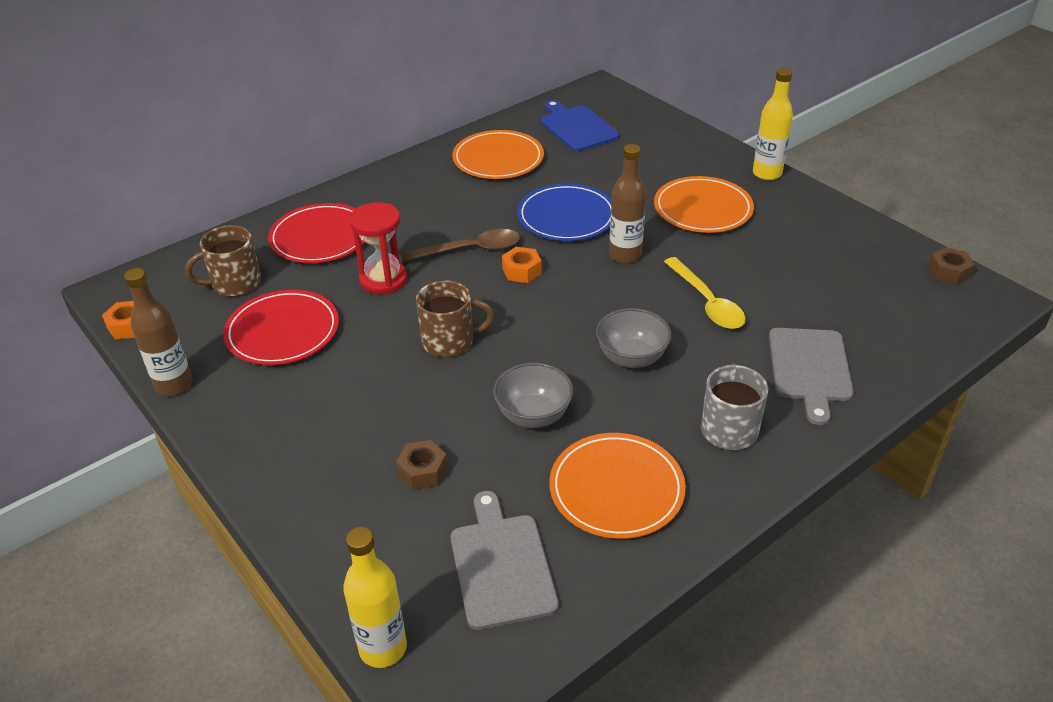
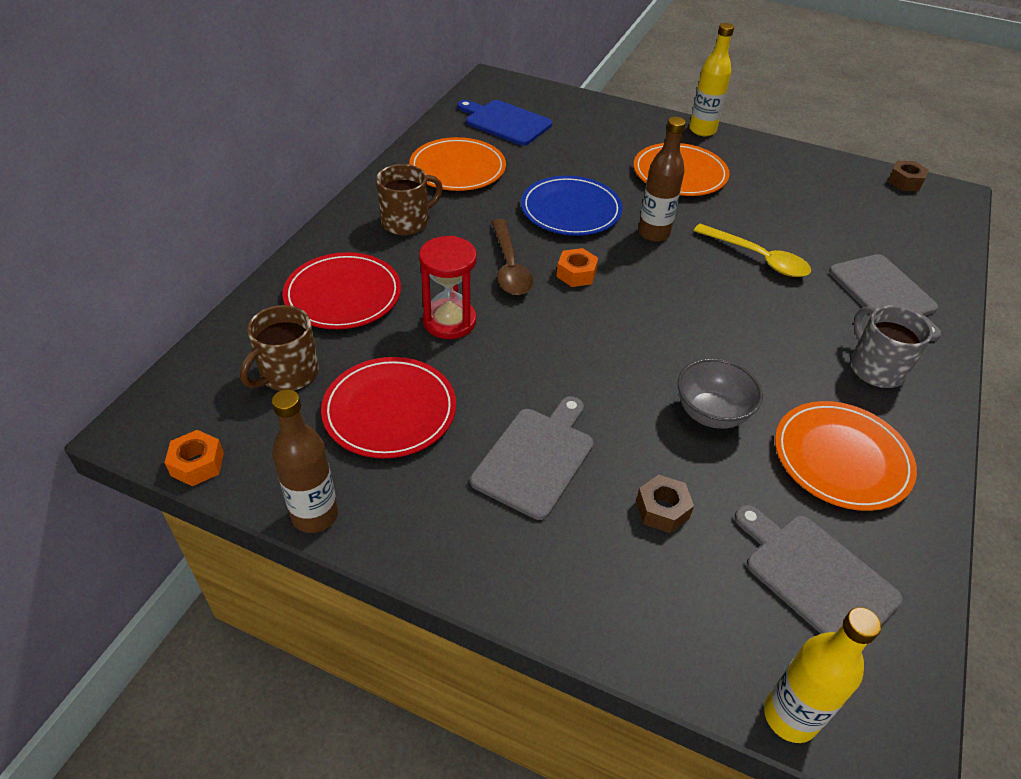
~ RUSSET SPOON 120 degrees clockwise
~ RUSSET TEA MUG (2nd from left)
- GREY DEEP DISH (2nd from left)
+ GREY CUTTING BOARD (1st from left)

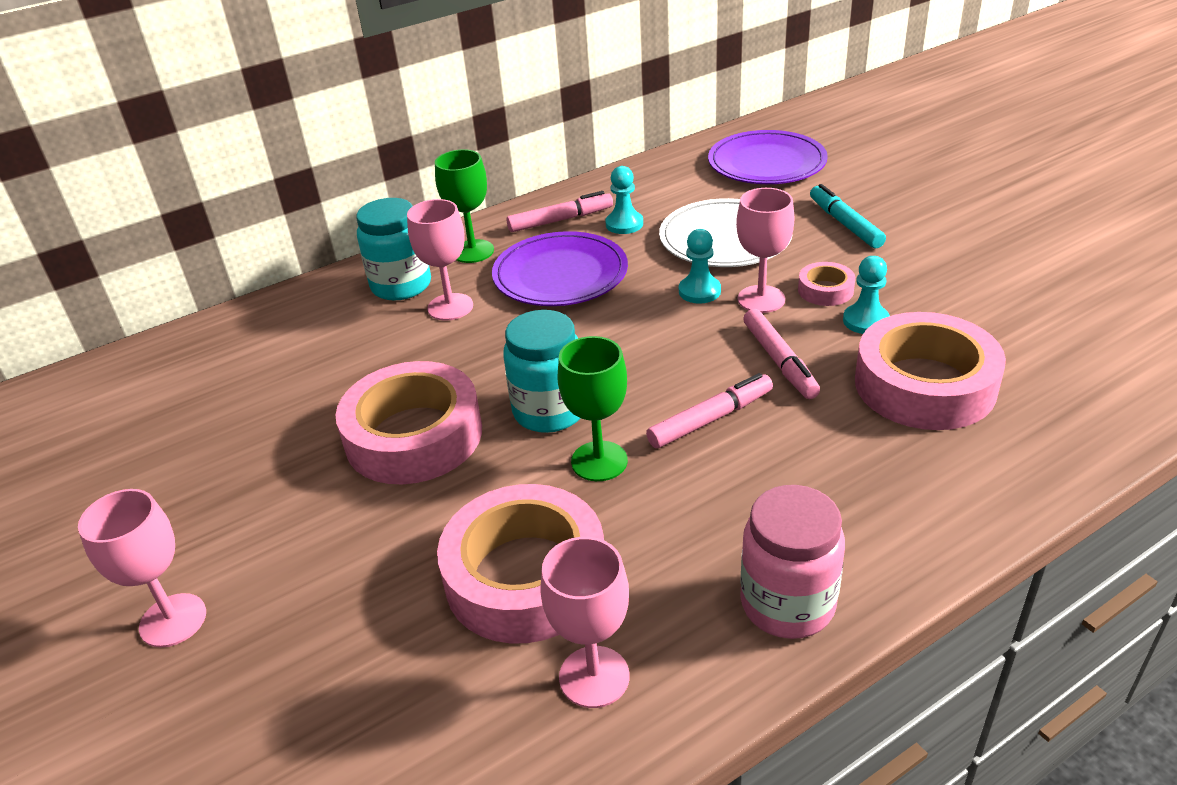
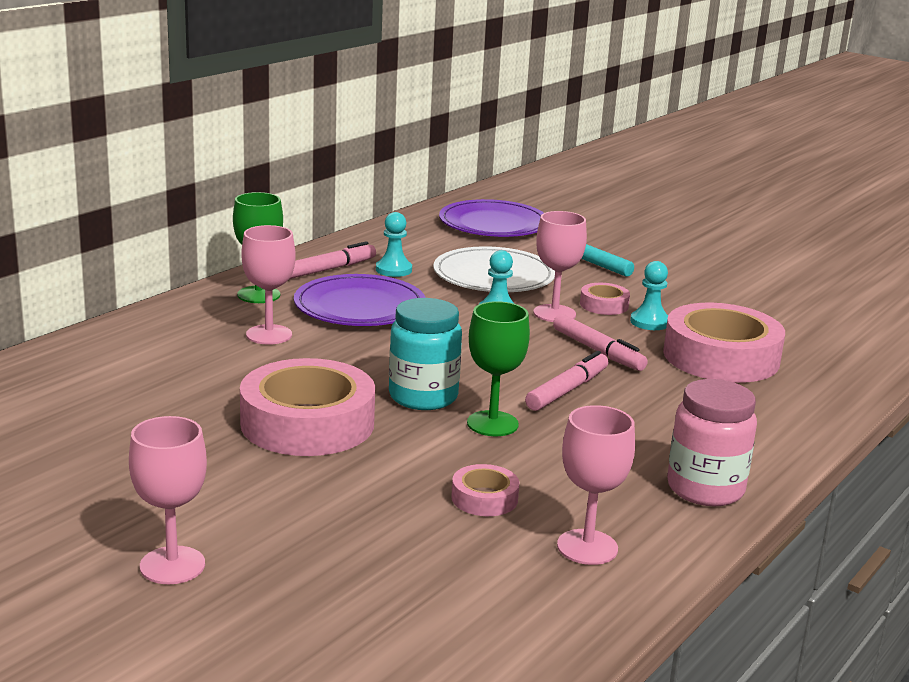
- AQUA JAM JAR (1st from left)
~ ROSE-PINK TAPE (2nd from left) x0.46

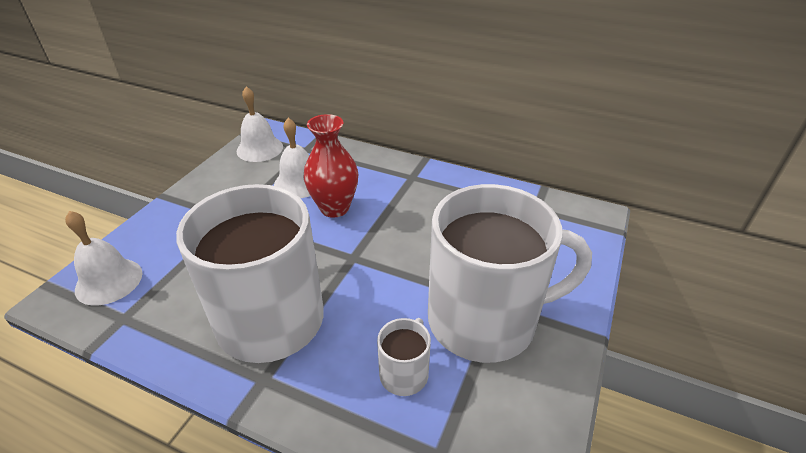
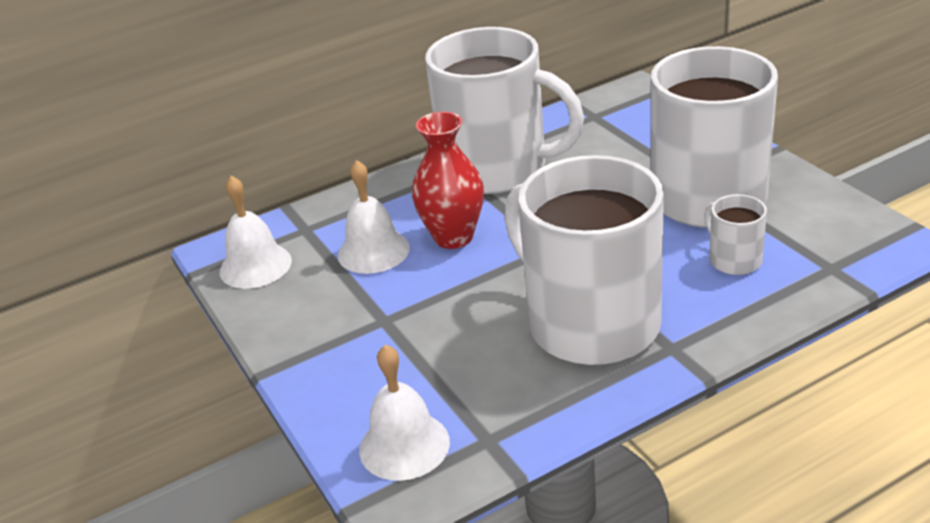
+ SNOW-WHITE TEA MUG (1st from left)

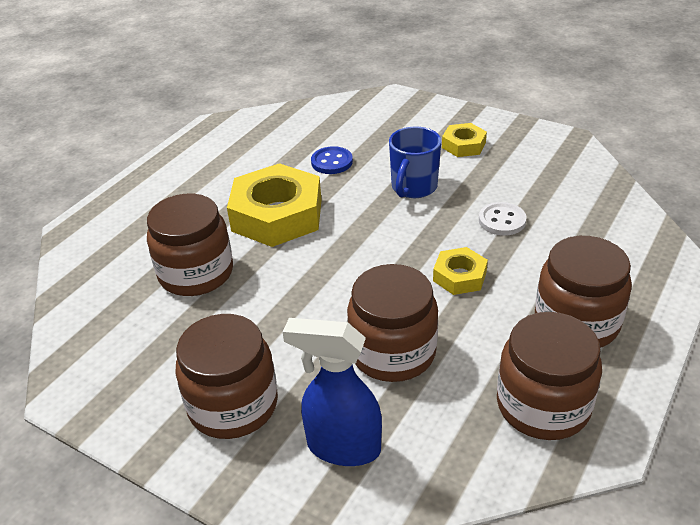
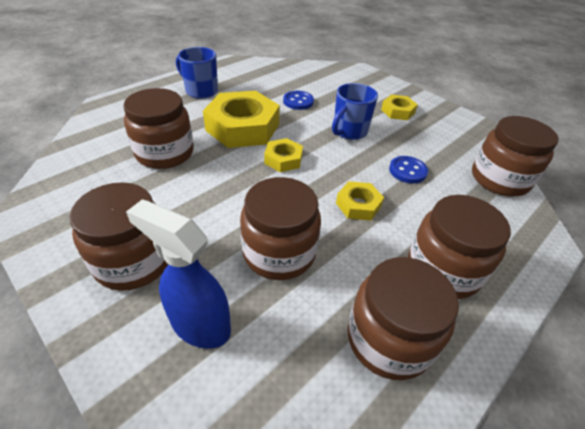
~ SNOW-WHITE SHIRT BUTTON to ROYAL BLUE SHIRT BUTTON (2nd from left)
+ ROYAL BLUE TEA MUG (1st from left)
+ RUSSET JAM JAR (6th from left)
+ GOLDEN HEXAGON NUT (2nd from left)

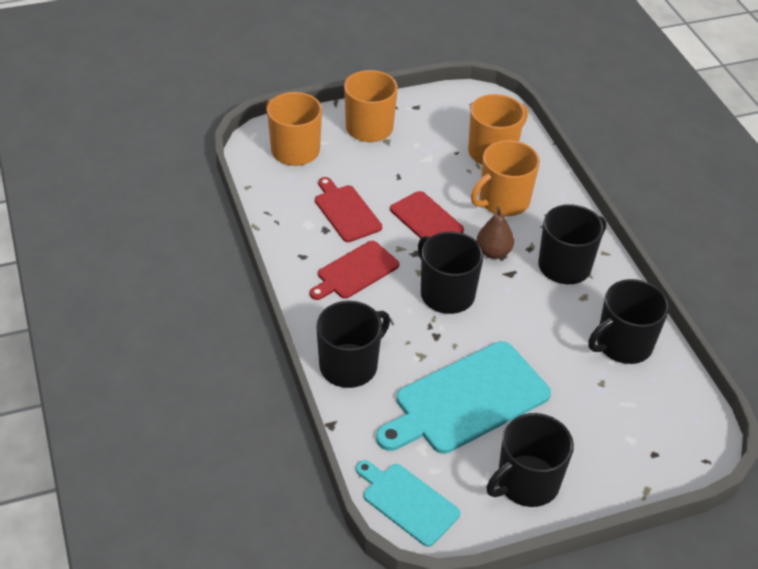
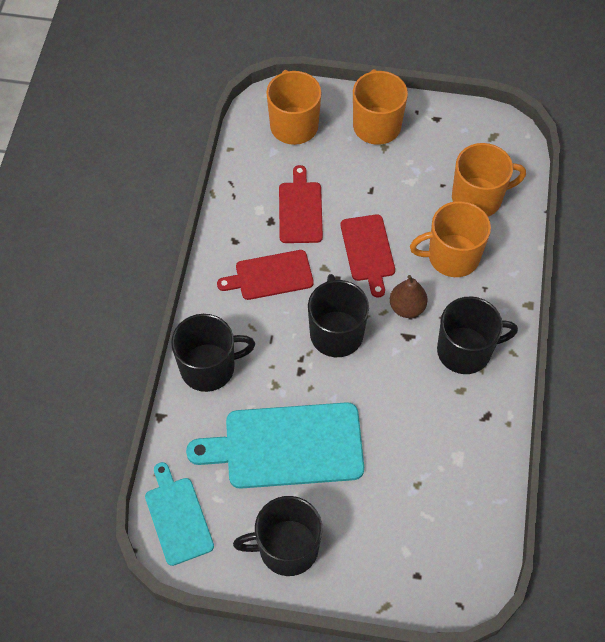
- BLACK TEA MUG (5th from left)

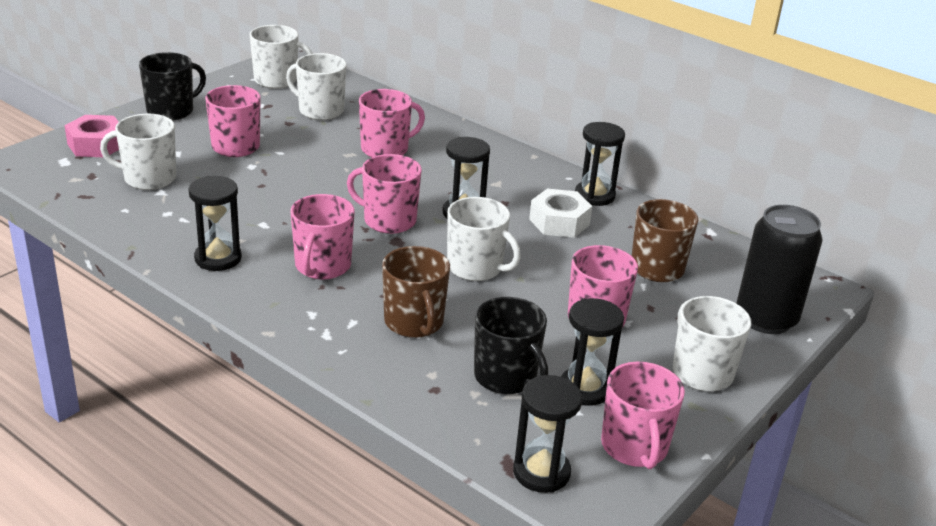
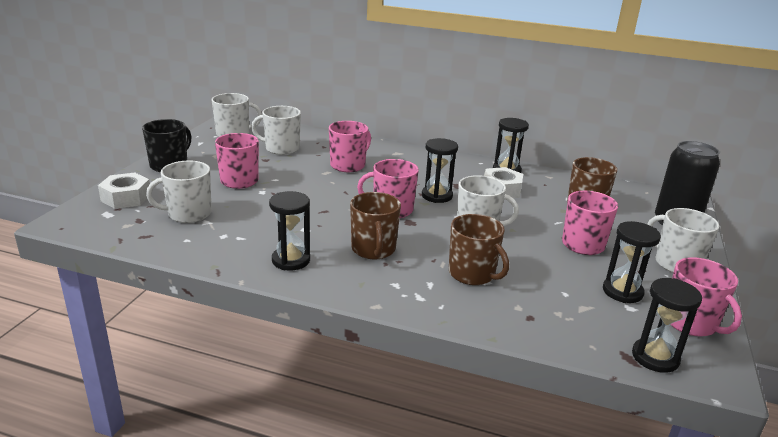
~ ROSE-PINK HEXAGON NUT to SNOW-WHITE HEXAGON NUT (1st from left)
~ ROSE-PINK TEA MUG (2nd from left) to RUSSET TEA MUG (1st from left)
- BLACK TEA MUG (2nd from left)

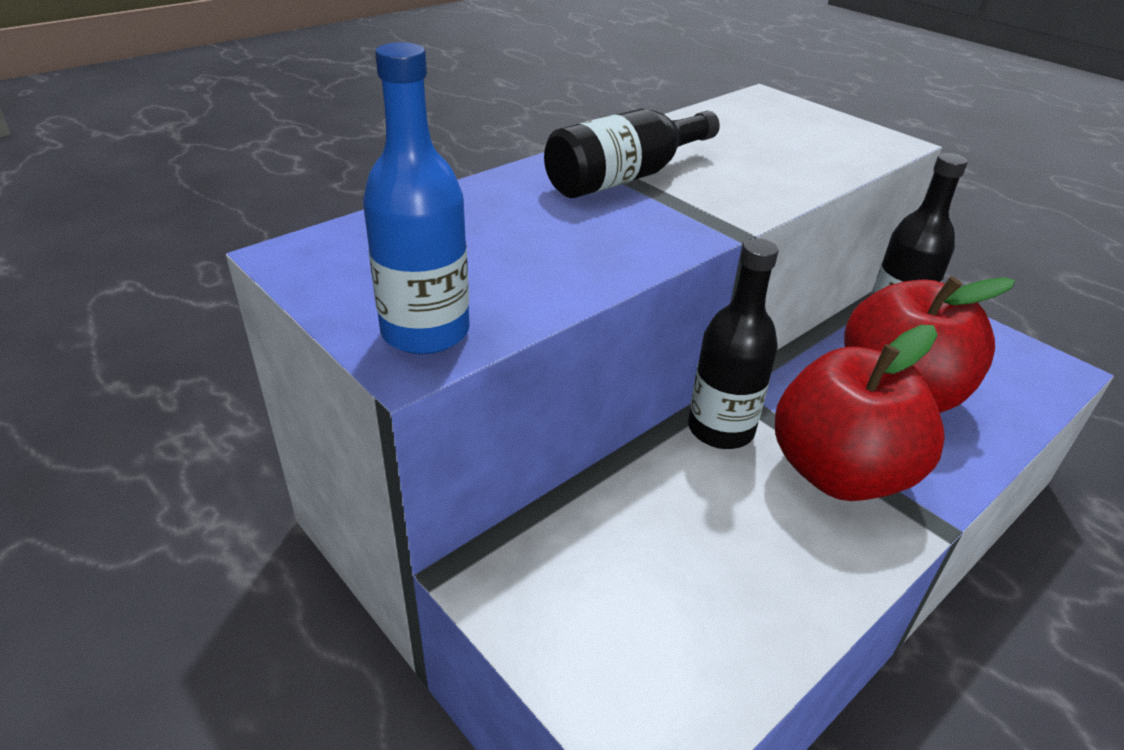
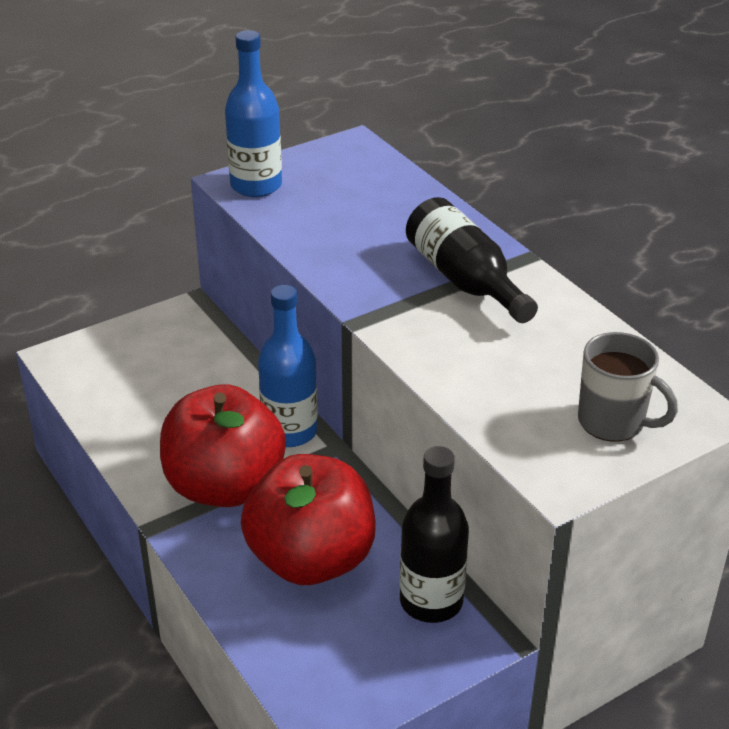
~ BLACK BOTTLE (2nd from left) to ROYAL BLUE BOTTLE (2nd from left)
+ GREY TEA MUG

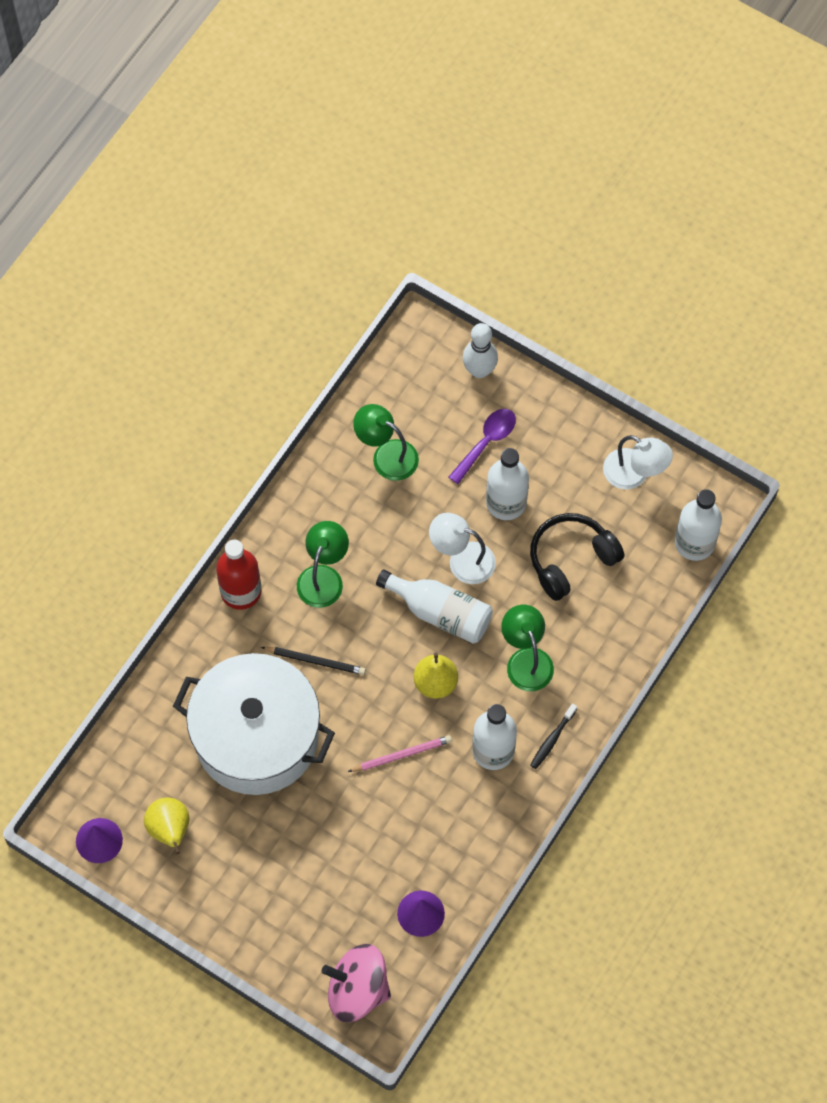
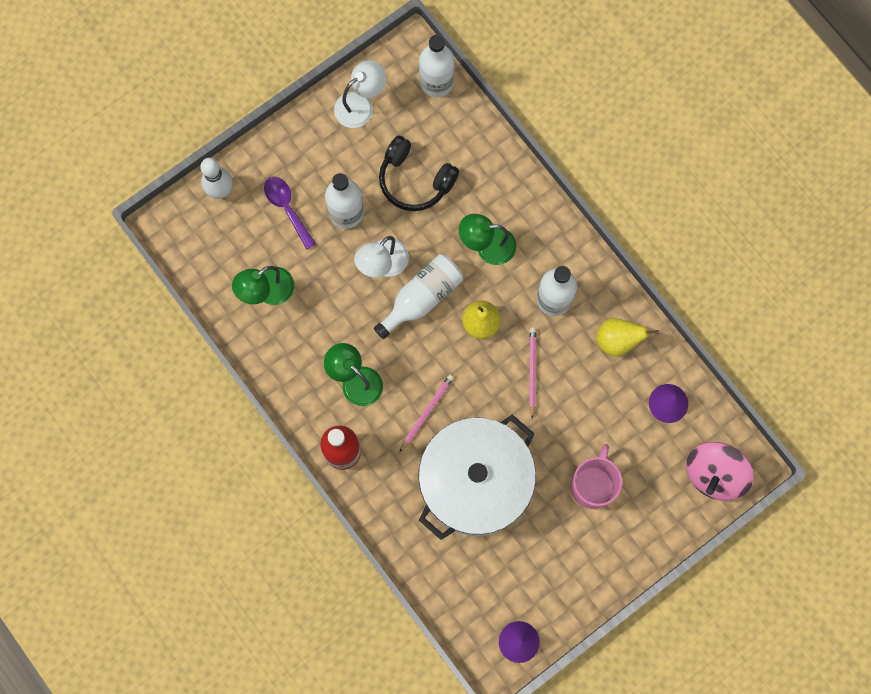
~ BLACK HEADSET 45 degrees counterclockwise
~ BLACK LEAD PENCIL to ROSE-PINK LEAD PENCIL (1st from left)
- BLACK TOOTH BRUSH
~ GOLDEN TOY PEAR (1st from left in the first image) to GOLDEN TOY PEAR (2nd from left)
+ ROSE-PINK TEA MUG

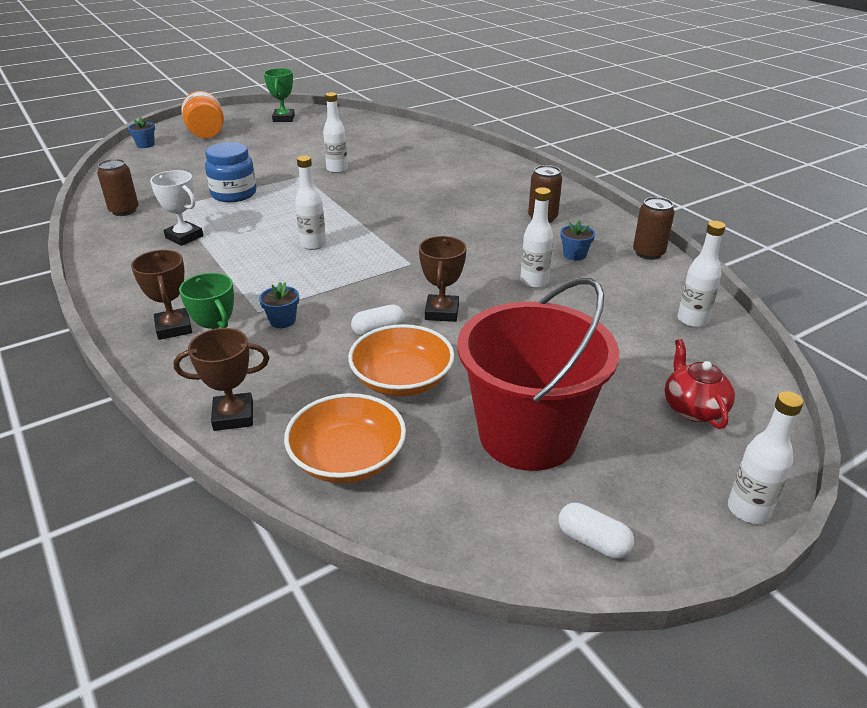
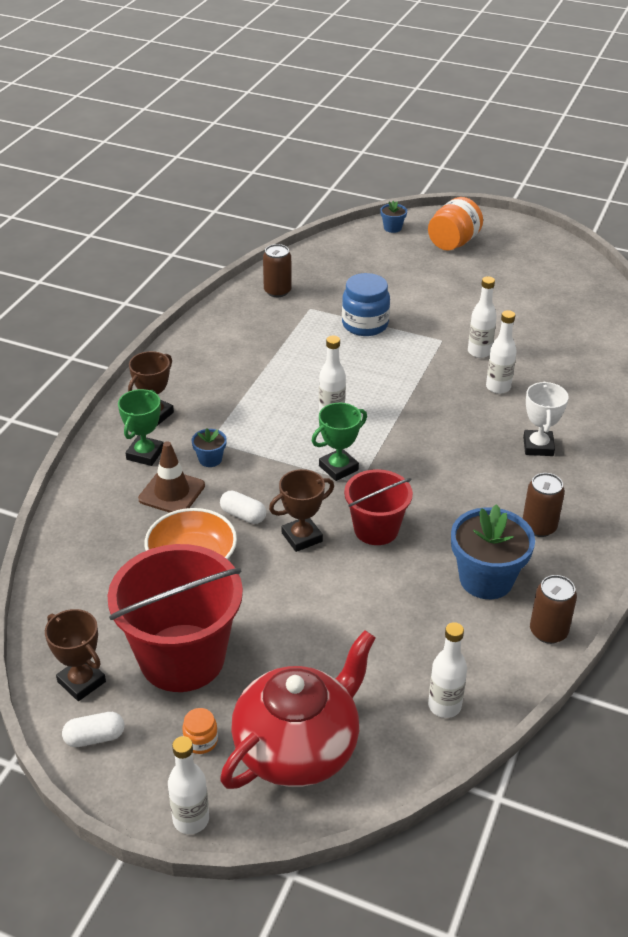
~ GREEN PRIZE CUP (2nd from left)
~ SNOW-WHITE PRIZE CUP
~ SNOW-WHITE BOTTLE (3rd from left in the first image) to SNOW-WHITE BOTTLE (5th from left)
~ ROYAL BLUE FLOWER POT (3rd from left) x2.10
~ RUSSET PRIZE CUP (2nd from left in the first image) to RUSSET PRIZE CUP (1st from left)
~ SCARLET TEAPOT x1.96
- ORANGE-COLOURED DEEP DISH (1st from left)
~ SNOW-WHITE PILL (2nd from left in the first image) 75 degrees clockwise
+ RUSSET TRAFFIC CONE
+ SCARLET SAND BUCKET (2nd from left)
+ ORANGE-COLOURED JAM JAR (1st from left)

